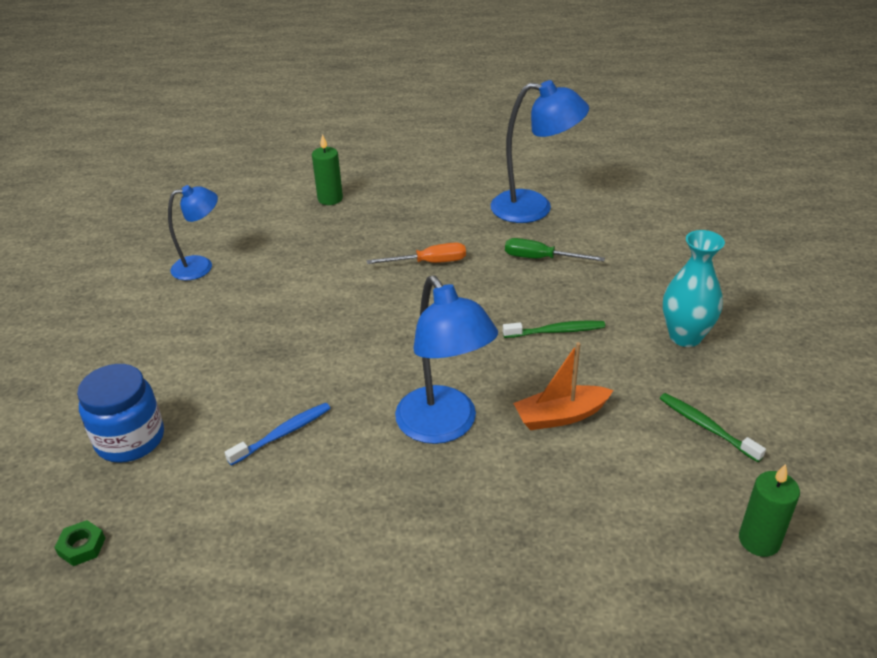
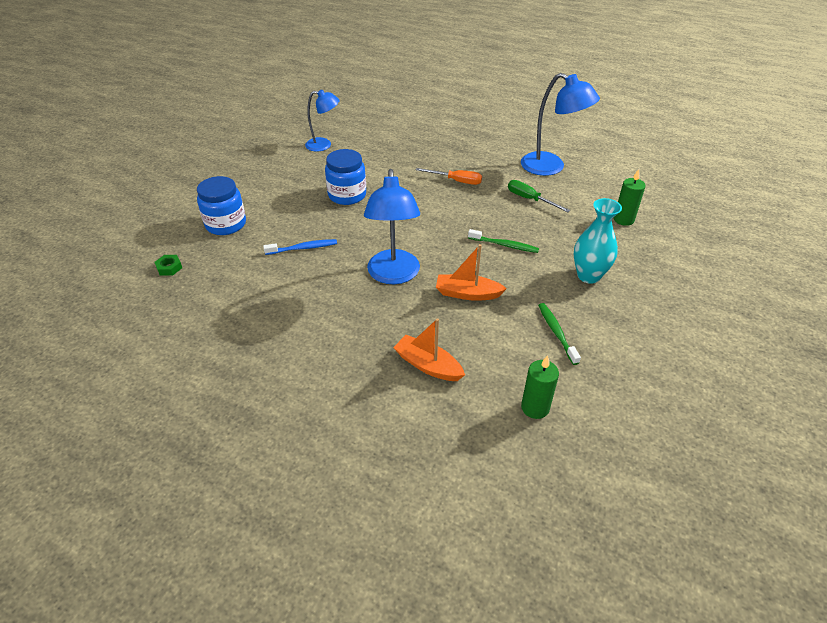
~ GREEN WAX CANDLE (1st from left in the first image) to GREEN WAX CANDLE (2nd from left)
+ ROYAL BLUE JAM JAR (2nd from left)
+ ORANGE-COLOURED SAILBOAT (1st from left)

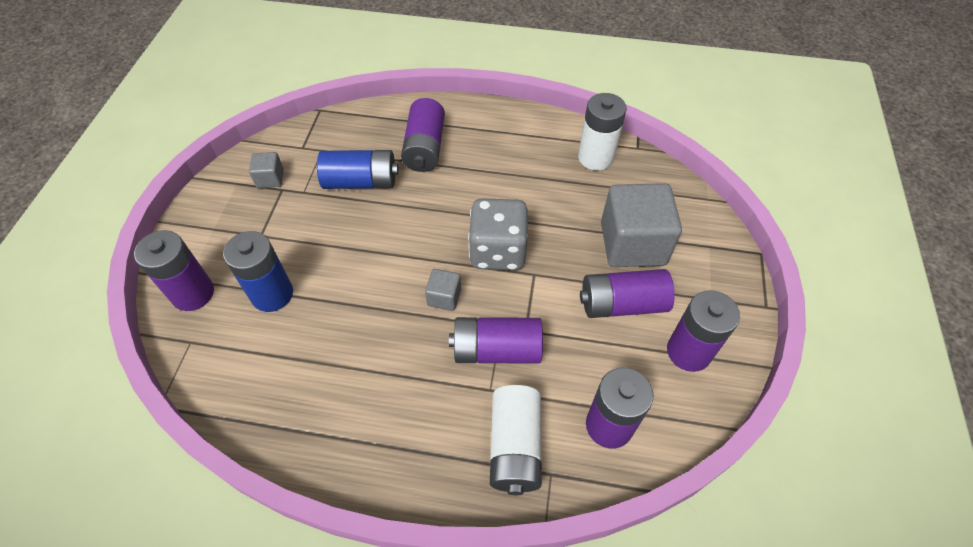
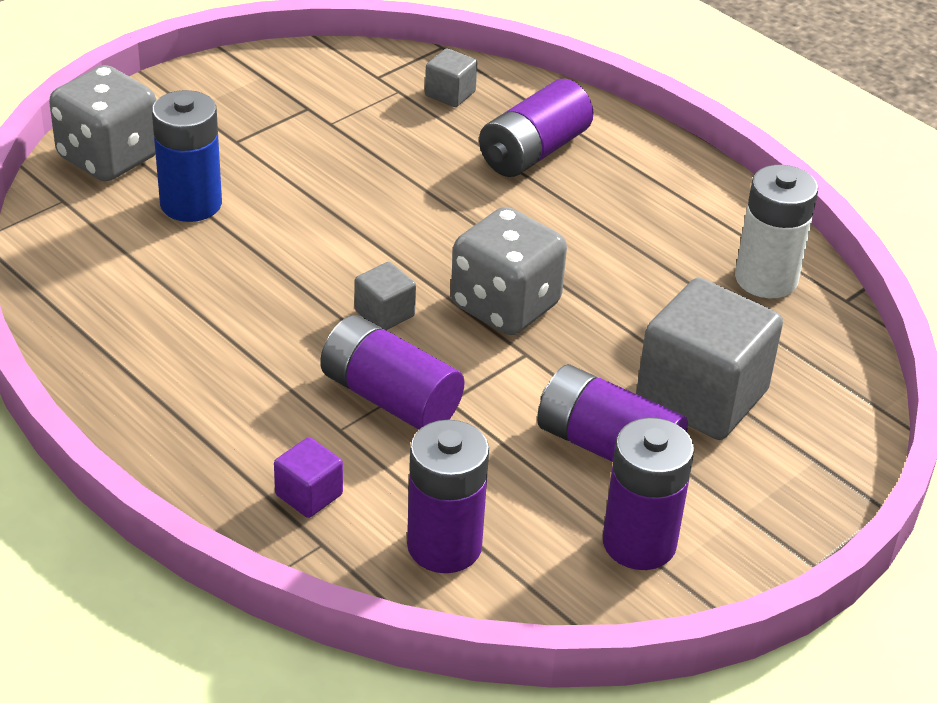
- ROYAL BLUE POWER CELL (2nd from left)
~ GREY SOLID CUBE (1st from left in the first image) to GREY SOLID CUBE (2nd from left)
~ PURPLE POWER CELL (1st from left) to GREY GAME DIE (1st from left)
~ SNOW-WHITE POWER CELL (1st from left) to PURPLE SOLID CUBE

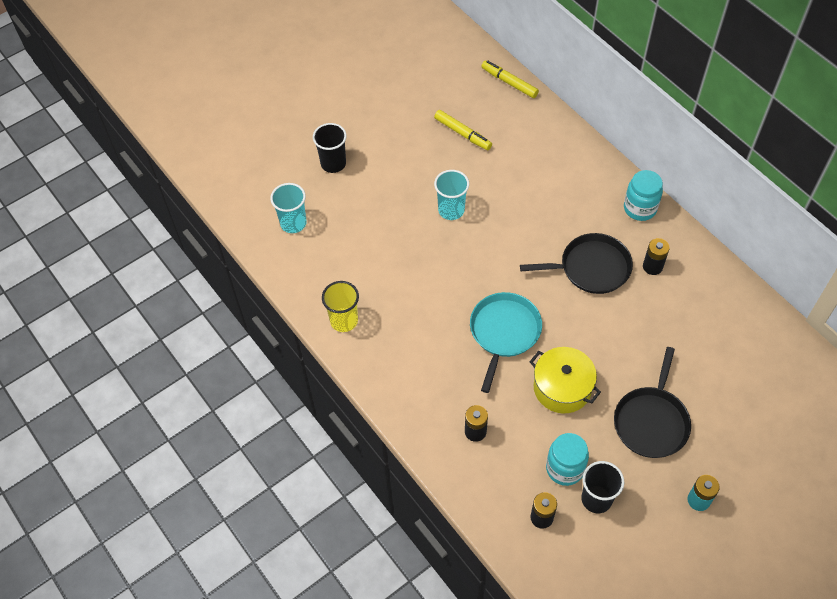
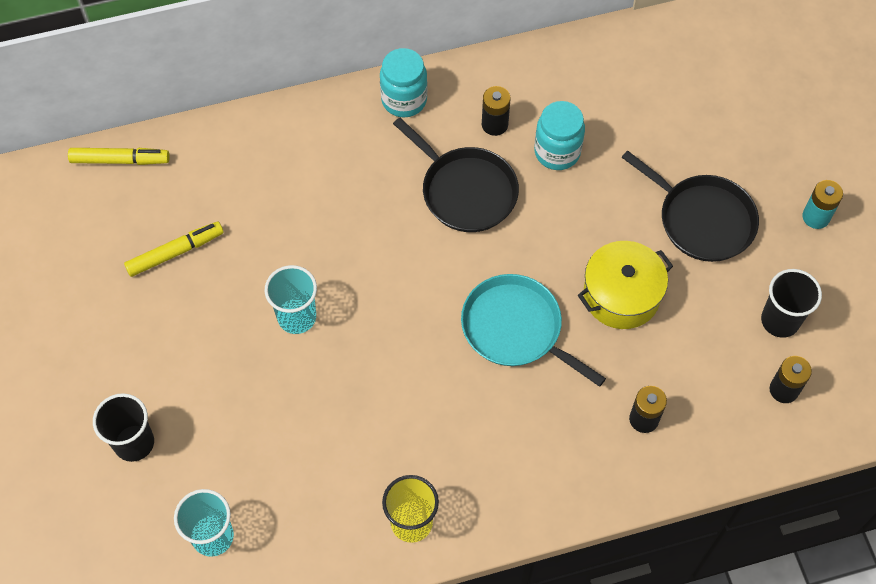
~ GOLDEN FELT PEN (2nd from left in the first image) 150 degrees counterclockwise
~ BLACK PAN (1st from left) 120 degrees clockwise
~ AQUA JAM JAR (1st from left in the first image) to AQUA JAM JAR (2nd from left)

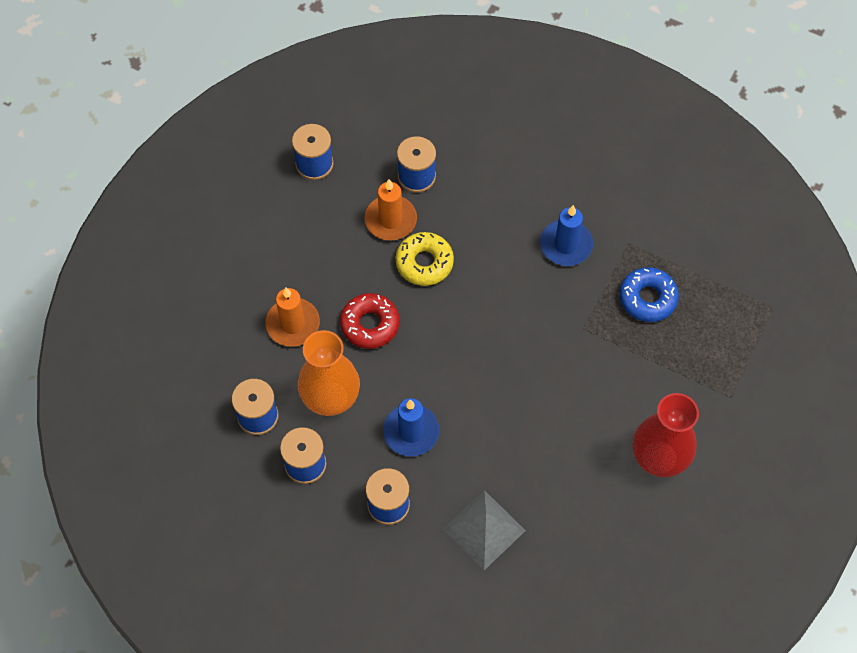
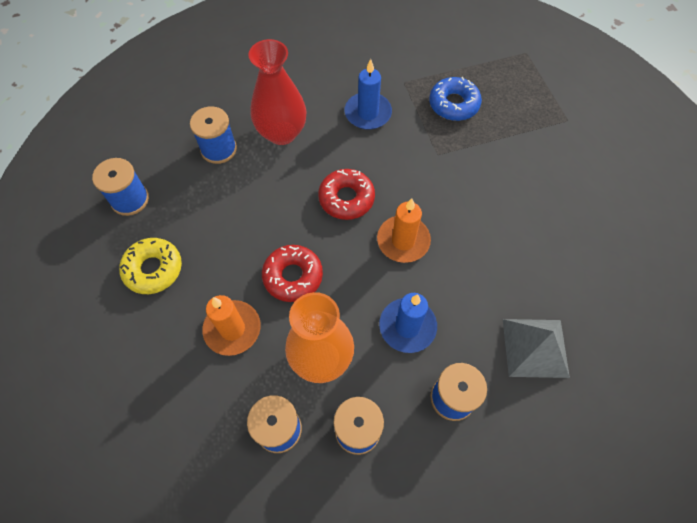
~ ORANGE-COLOURED WAX CANDLE (2nd from left)
~ GOLDEN DONUT
~ SCARLET VASE
+ SCARLET DONUT (2nd from left)

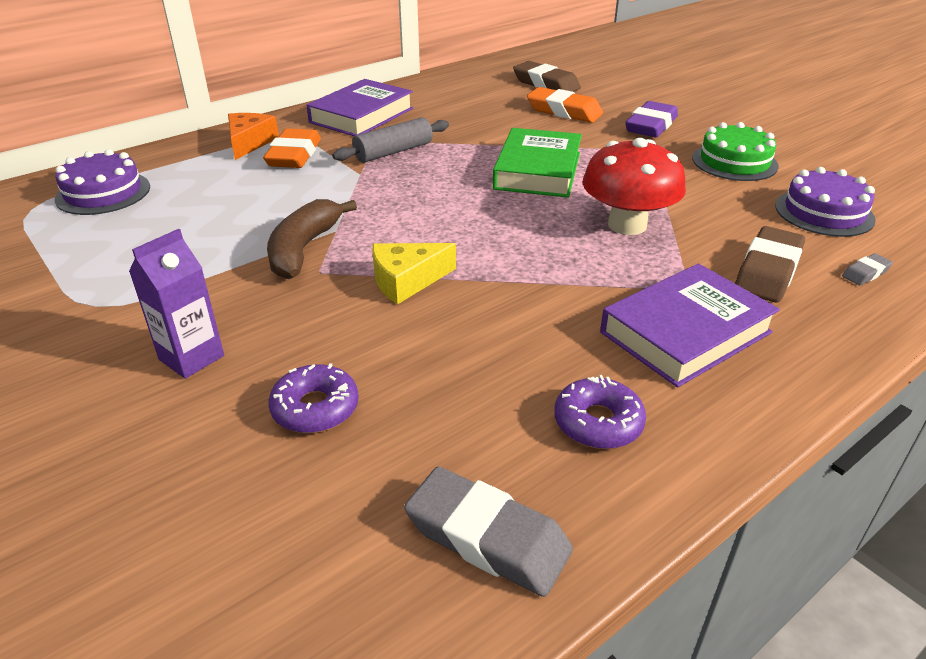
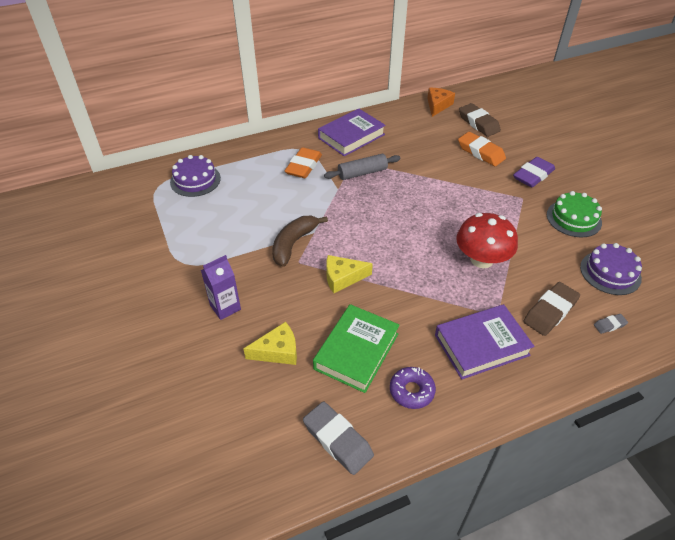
~ ORANGE-COLOURED CHEESE WEDGE
~ GREEN HARDBACK
~ PURPLE DONUT (1st from left) to GOLDEN CHEESE WEDGE (1st from left)

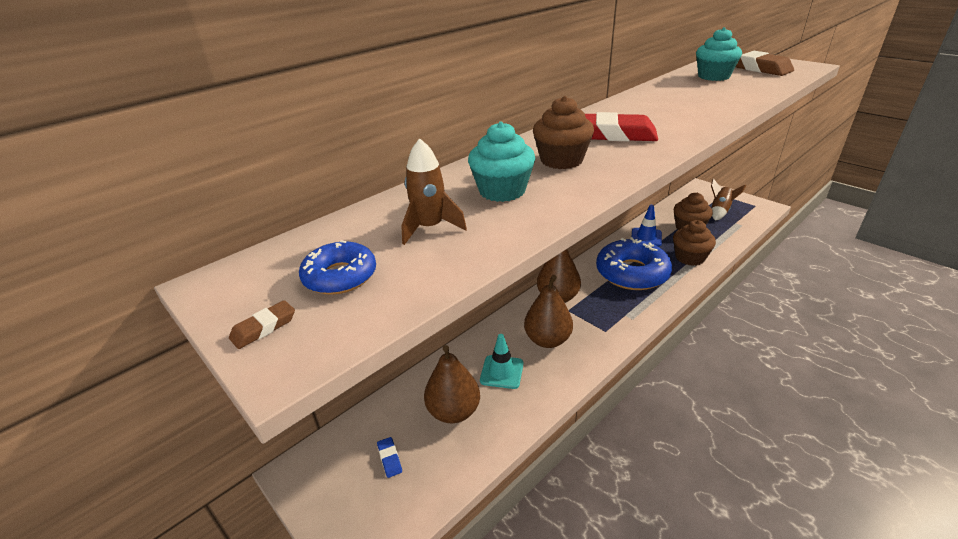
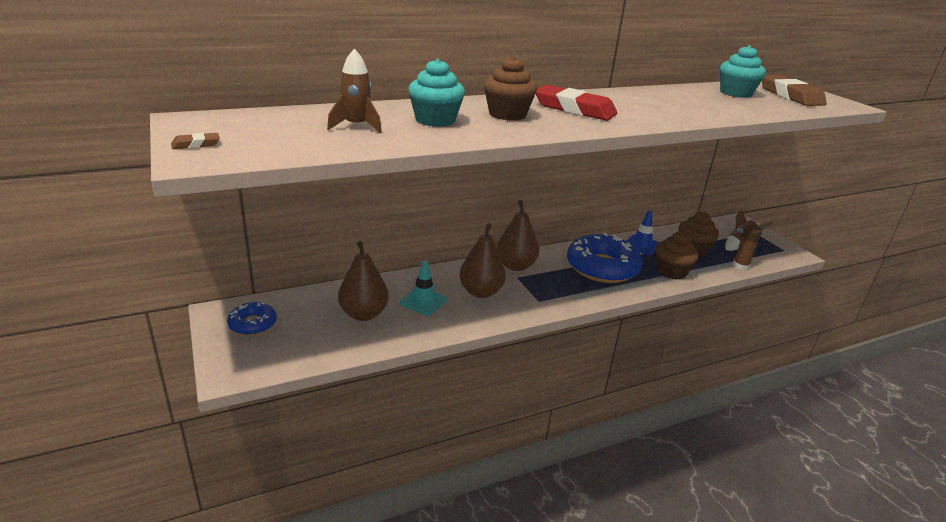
~ ROYAL BLUE DONUT (1st from left)
- ROYAL BLUE GUM ERASER
+ RUSSET STICK OF GLUE

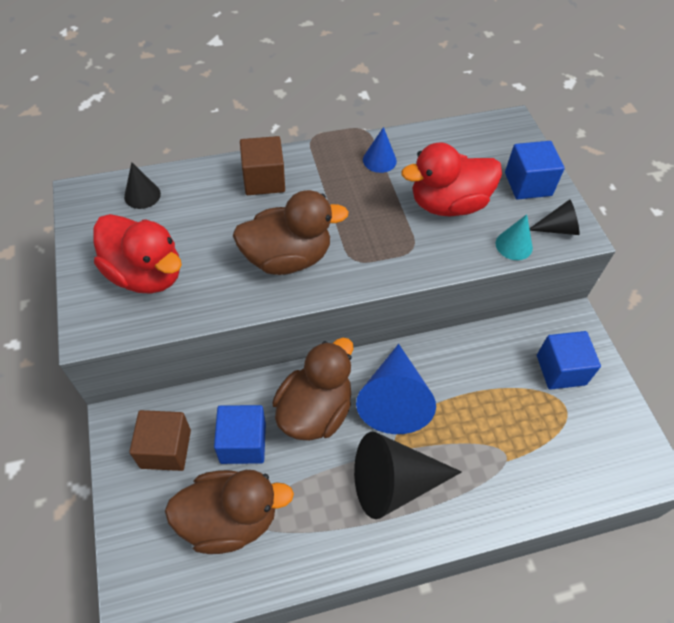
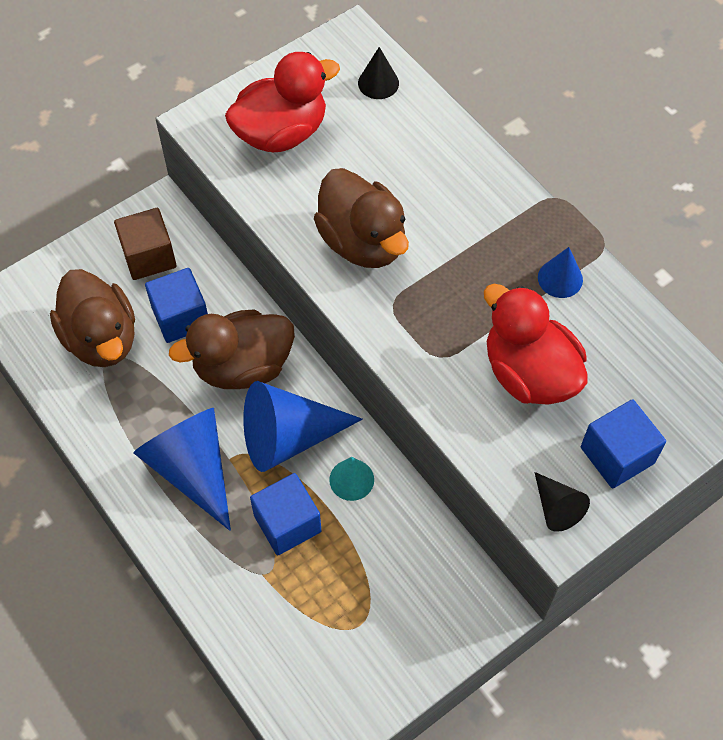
- RUSSET SOLID CUBE (2nd from left)
~ SCARLET RUBBER DUCK (1st from left) 135 degrees counterclockwise
~ AQUA SOLID CONE
~ ROYAL BLUE SOLID CUBE (3rd from left in the first image) to ROYAL BLUE SOLID CUBE (2nd from left)
~ RUSSET RUBBER DUCK (3rd from left in the first image) 150 degrees clockwise
~ BLACK SOLID CONE (2nd from left) to ROYAL BLUE SOLID CONE (1st from left)

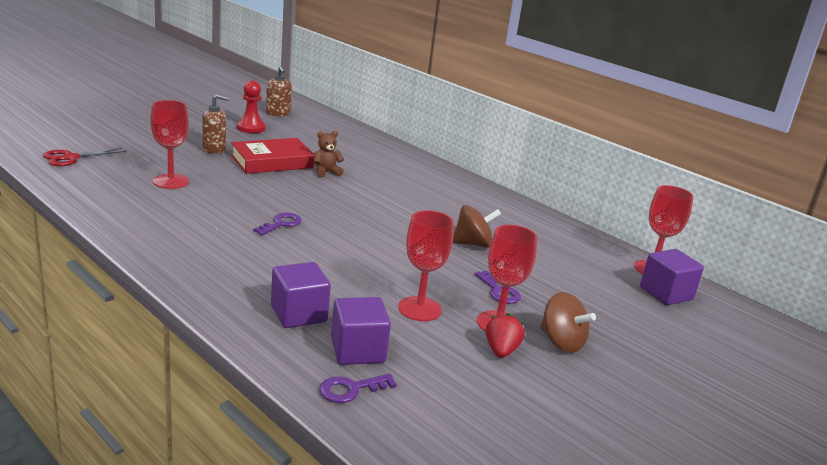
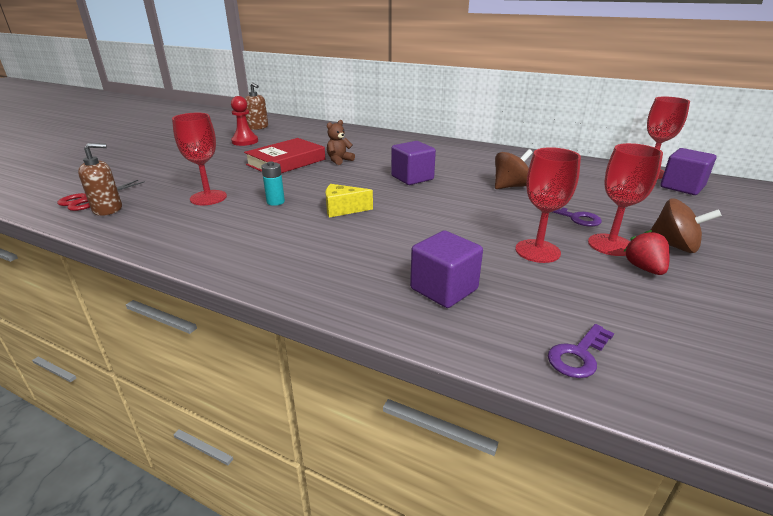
~ RUSSET SOAP PUMP (1st from left)
~ PURPLE LATCHKEY (1st from left) to GOLDEN CHEESE WEDGE
~ PURPLE SOLID CUBE (2nd from left in the first image) to PURPLE SOLID CUBE (1st from left)
+ AQUA POWER CELL

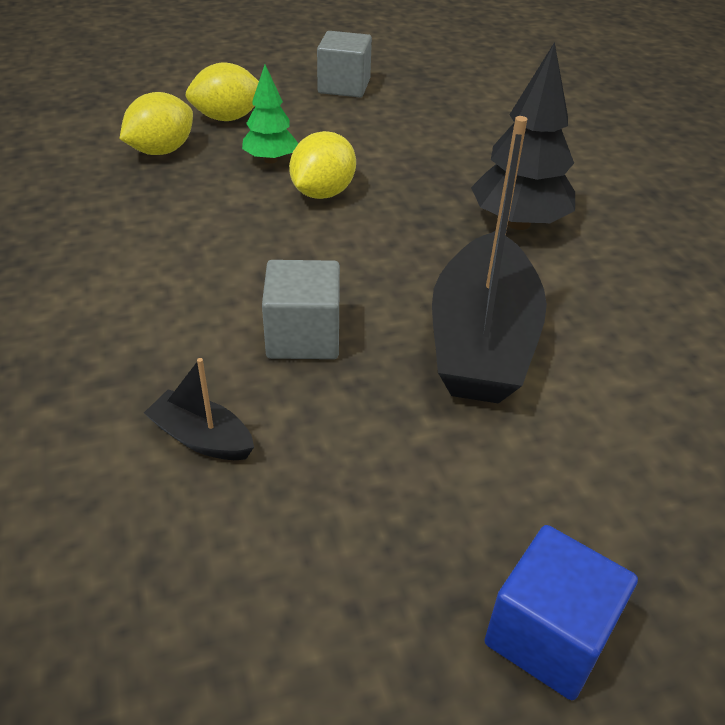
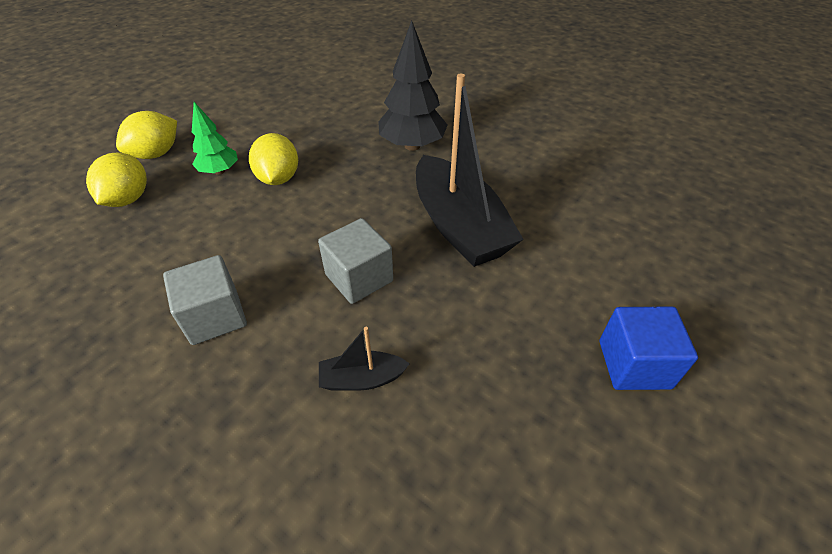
~ GREY SOLID CUBE (2nd from left in the first image) to GREY SOLID CUBE (1st from left)

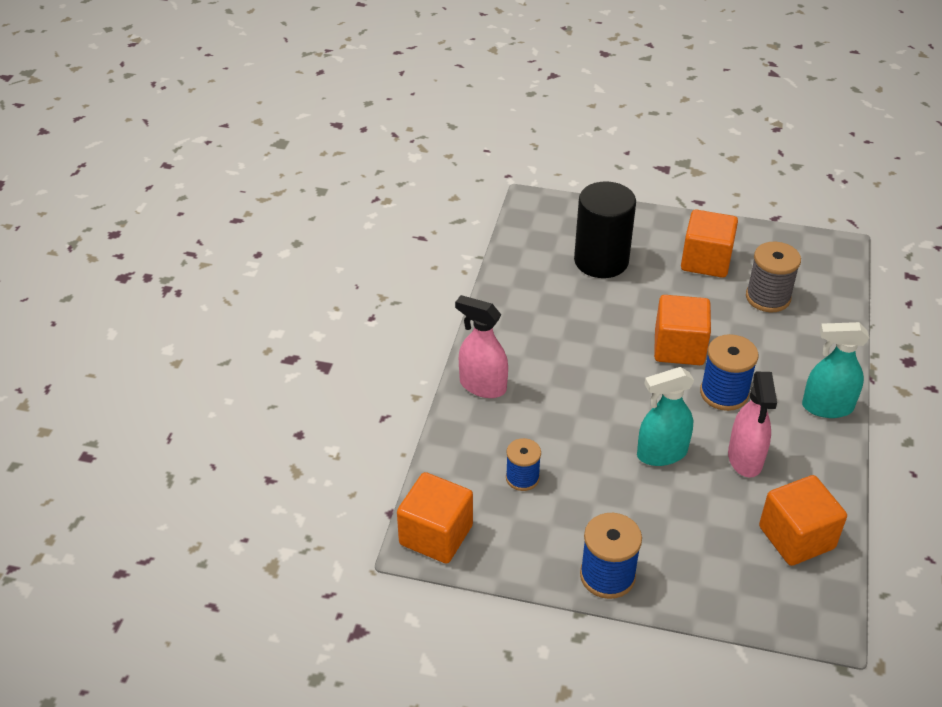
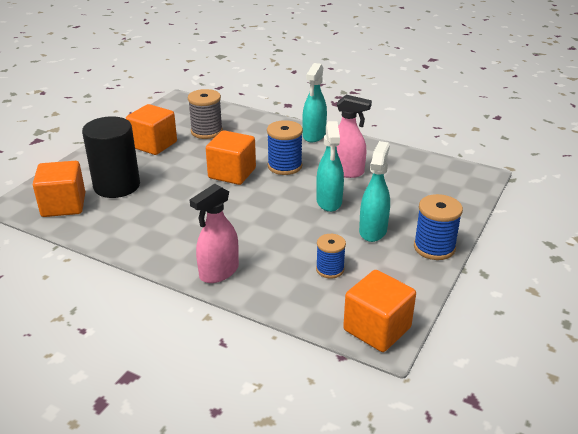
~ ORANGE-COLOURED SOLID CUBE (4th from left in the first image) to ORANGE-COLOURED SOLID CUBE (1st from left)
+ AQUA SPRAYER (3rd from left)

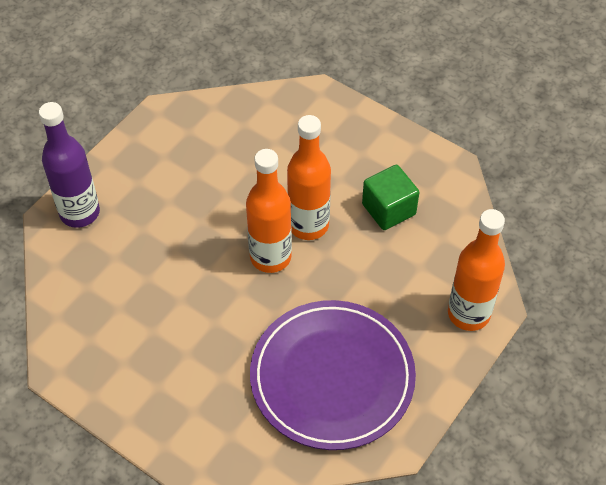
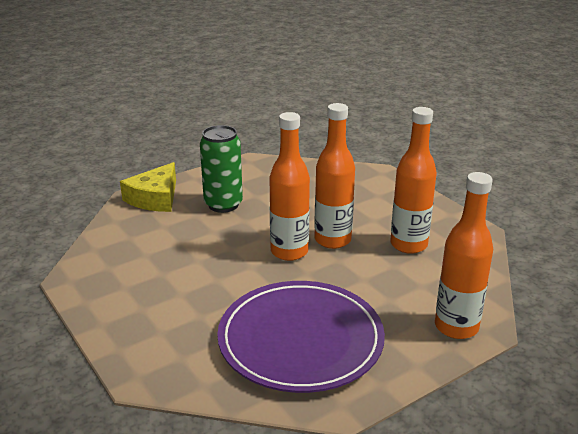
~ PURPLE BOTTLE to GOLDEN CHEESE WEDGE
~ GREEN SOLID CUBE to ORANGE-COLOURED BOTTLE (3rd from left)
+ GREEN TIN

